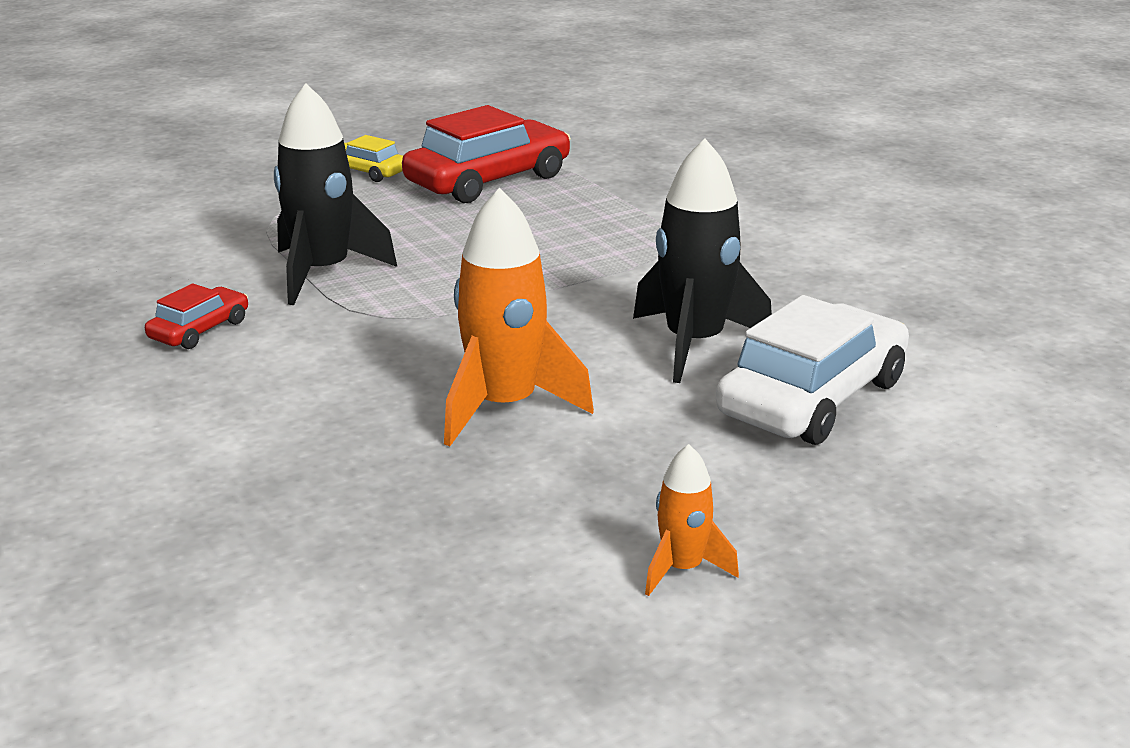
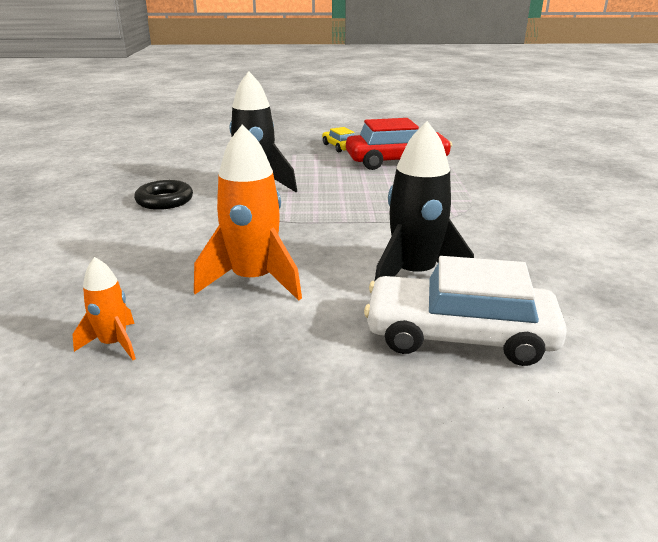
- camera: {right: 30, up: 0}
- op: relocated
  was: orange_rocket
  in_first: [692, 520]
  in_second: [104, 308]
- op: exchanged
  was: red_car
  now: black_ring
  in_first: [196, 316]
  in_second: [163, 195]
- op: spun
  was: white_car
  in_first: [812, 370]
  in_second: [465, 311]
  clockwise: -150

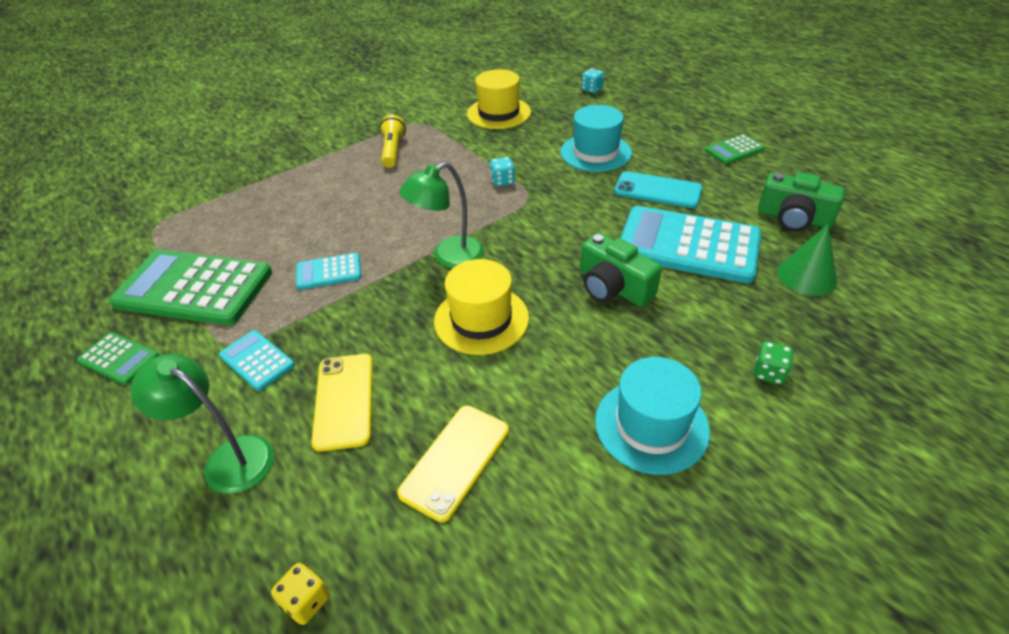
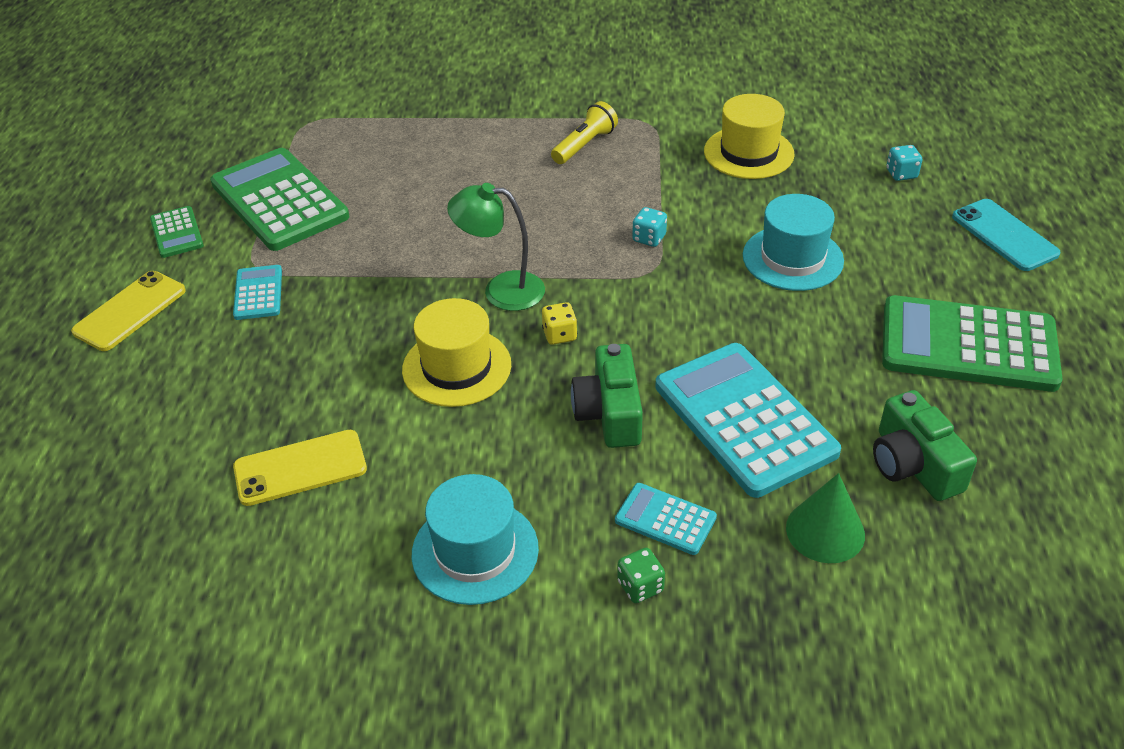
- camera: {right: 40, up: 0}
- op: relocated
  was: yellow_phone
  in_first: [342, 403]
  in_second: [128, 311]
- op: relocated
  was: yellow_dice
  in_first: [300, 594]
  in_second: [559, 323]
- op: relocated
  was: turquoise_calculator
  in_first: [328, 271]
  in_second: [666, 519]
- op: size
  was: green_calculator
  in_first: [735, 149]
  in_second: [972, 343]
  ratio: 2.12
- op: relocated
  was: turquoise_phone
  in_first: [658, 189]
  in_second: [1006, 235]
- op: missing
  was: green_lamp
  in_first: [202, 424]

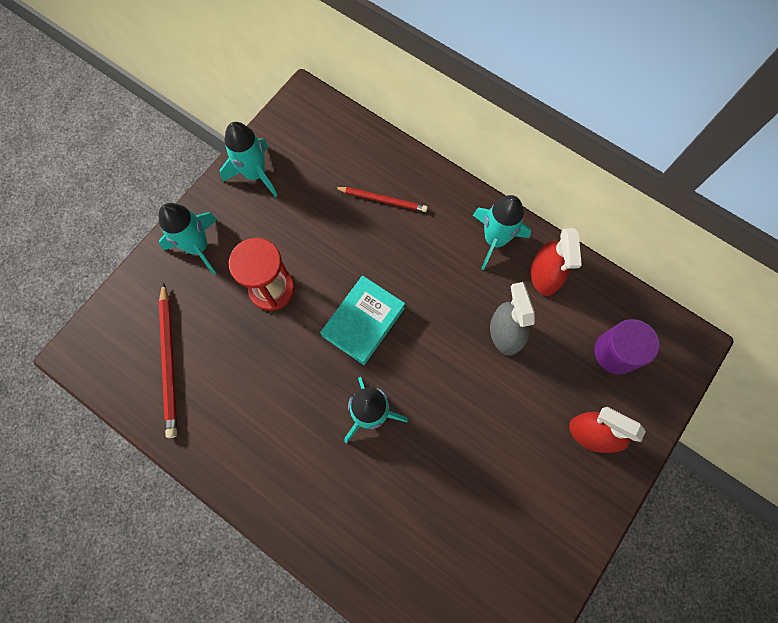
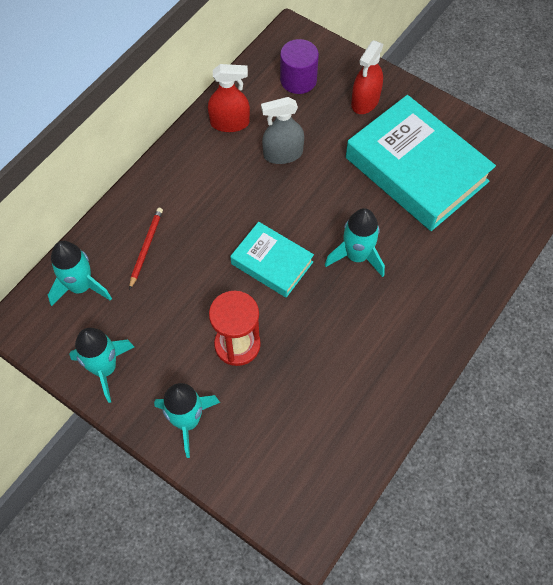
- camera: {right: -90, up: -10}
- op: relocated
  was: turquoise_rocket
  in_first: [502, 232]
  in_second: [80, 273]
- op: appeared
  now: turquoise_book
  in_second: [421, 163]
- op: missing
  was: red_pencil
  in_first: [168, 360]

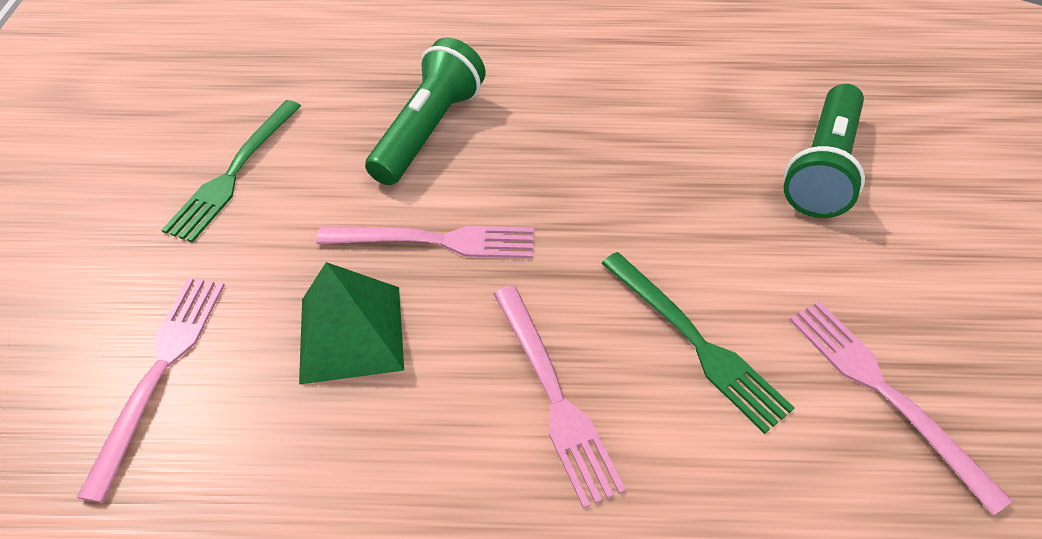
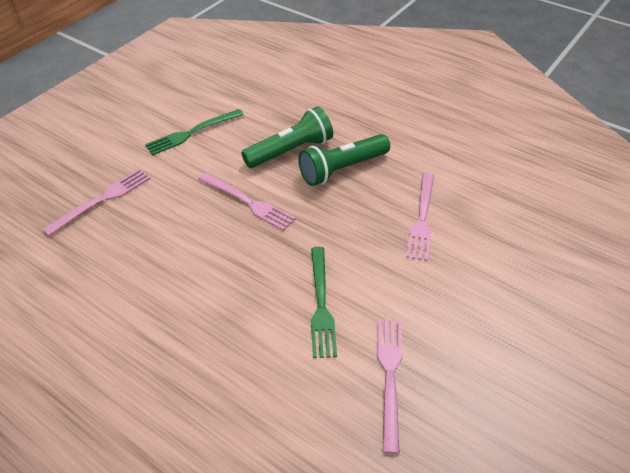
- camera: {right: 35, up: -5}
- op: relocated
  was: green_flashlight
  in_first: [824, 151]
  in_second: [344, 160]
- op: relocated
  was: pink_fork
  in_first: [560, 397]
  in_second: [420, 216]
- op: missing
  was: green_pyramid
  in_first: [351, 323]

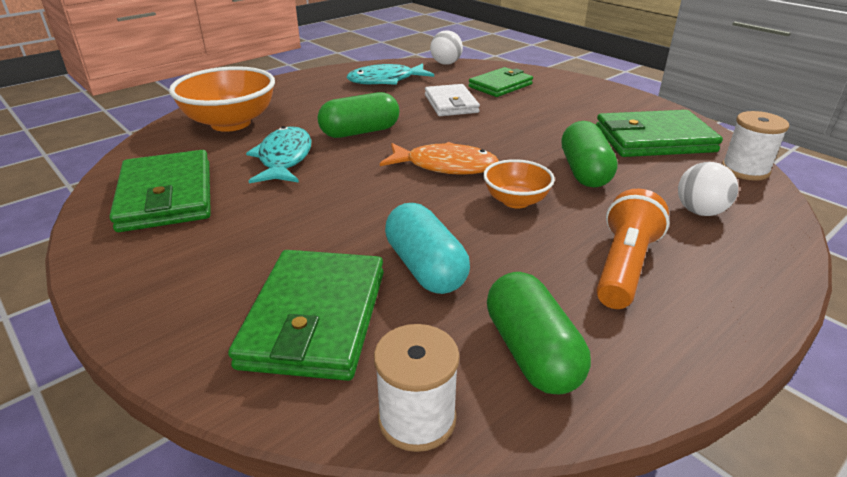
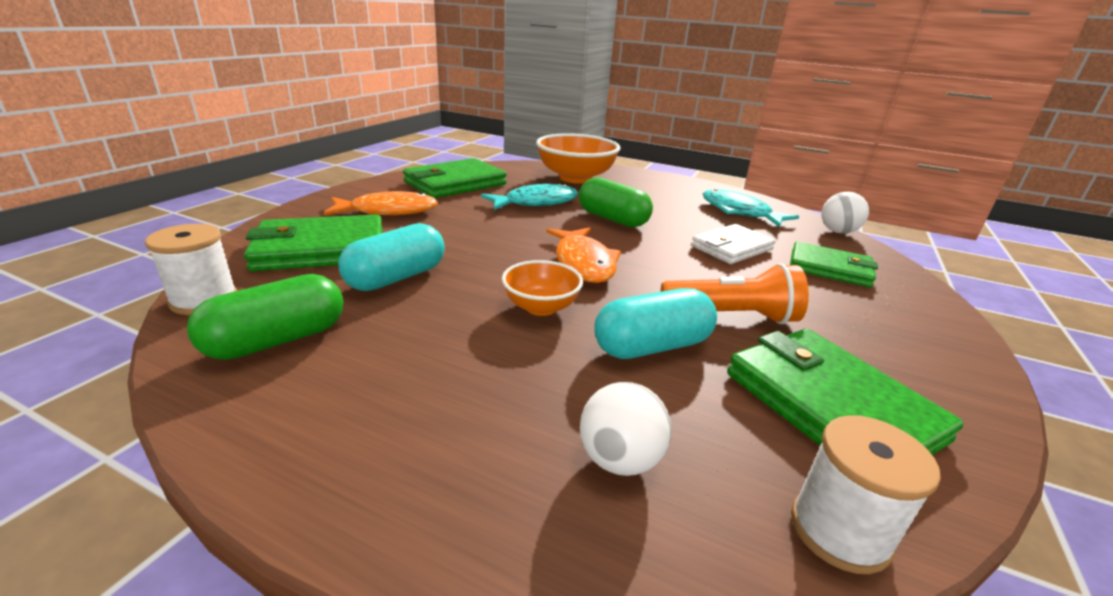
- camera: {right: 65, up: -5}
- op: appeared
  now: orange_fish
  in_second: [381, 203]
- op: colour
  was: green_capsule
  now: turquoise_capsule
  in_first: [589, 154]
  in_second: [655, 323]
- op: relocated
  was: orange_flashlight
  in_first: [633, 248]
  in_second: [735, 293]

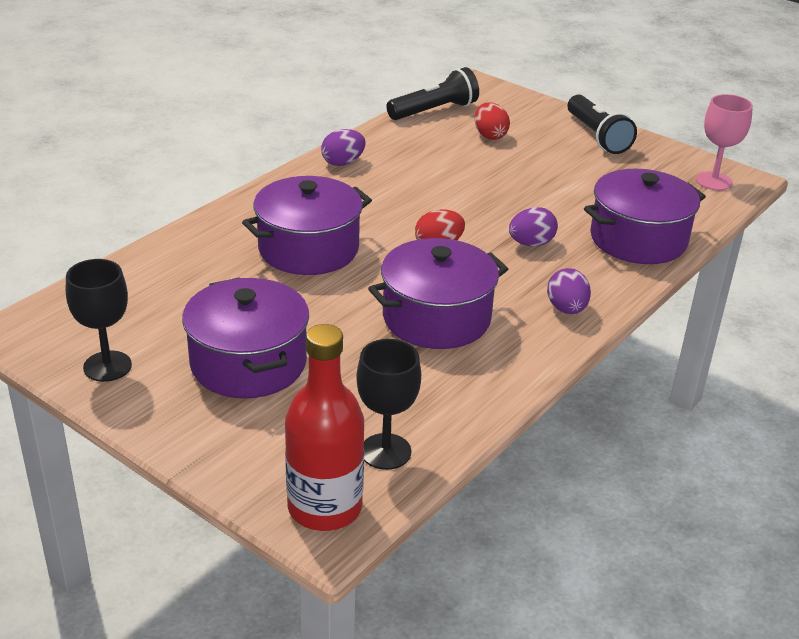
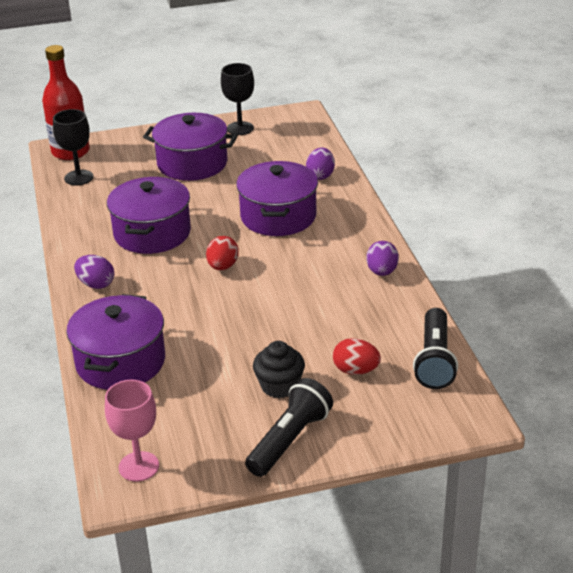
- camera: {right: 130, up: 0}
- op: spun
  was: black_flashlight
  in_first: [602, 124]
  in_second: [289, 427]
  clockwise: 105
- op: appeared
  now: black_cupcake
  in_second: [279, 369]
- op: relocated
  was: purple_egg
  in_first: [533, 226]
  in_second: [320, 164]

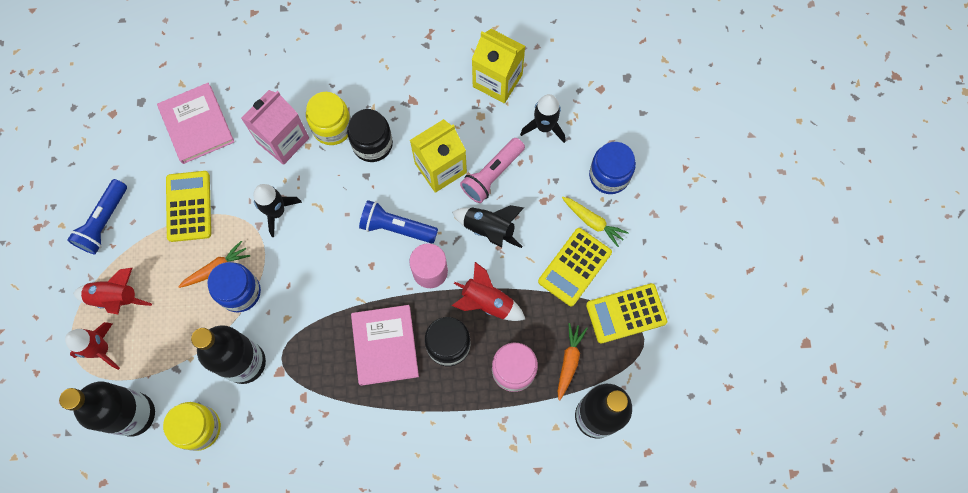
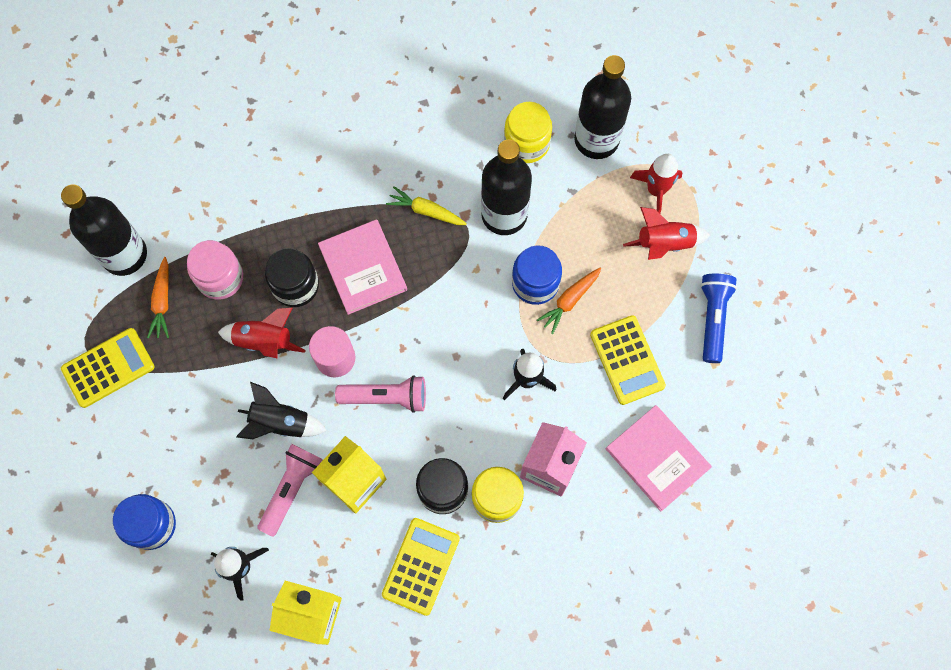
- camera: {right: 165, up: 0}
- op: colour
  was: blue_flashlight
  now: pink_flashlight
  in_first: [398, 221]
  in_second: [380, 394]
- op: relocated
  was: yellow_calculator
  in_first: [575, 267]
  in_second: [421, 567]
- op: relocated
  was: yellow_carrot
  in_first: [595, 222]
  in_second: [426, 205]

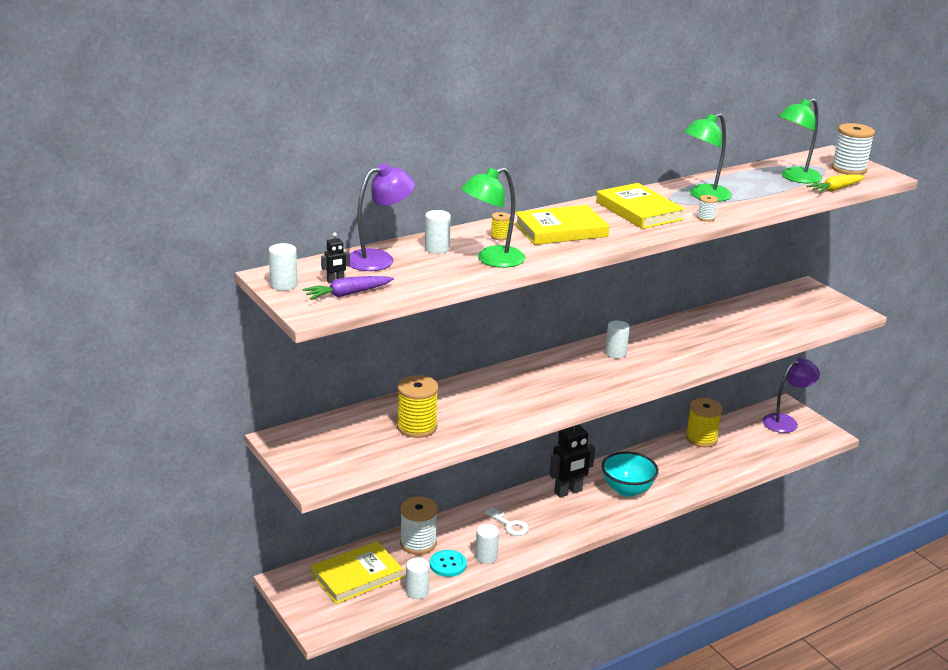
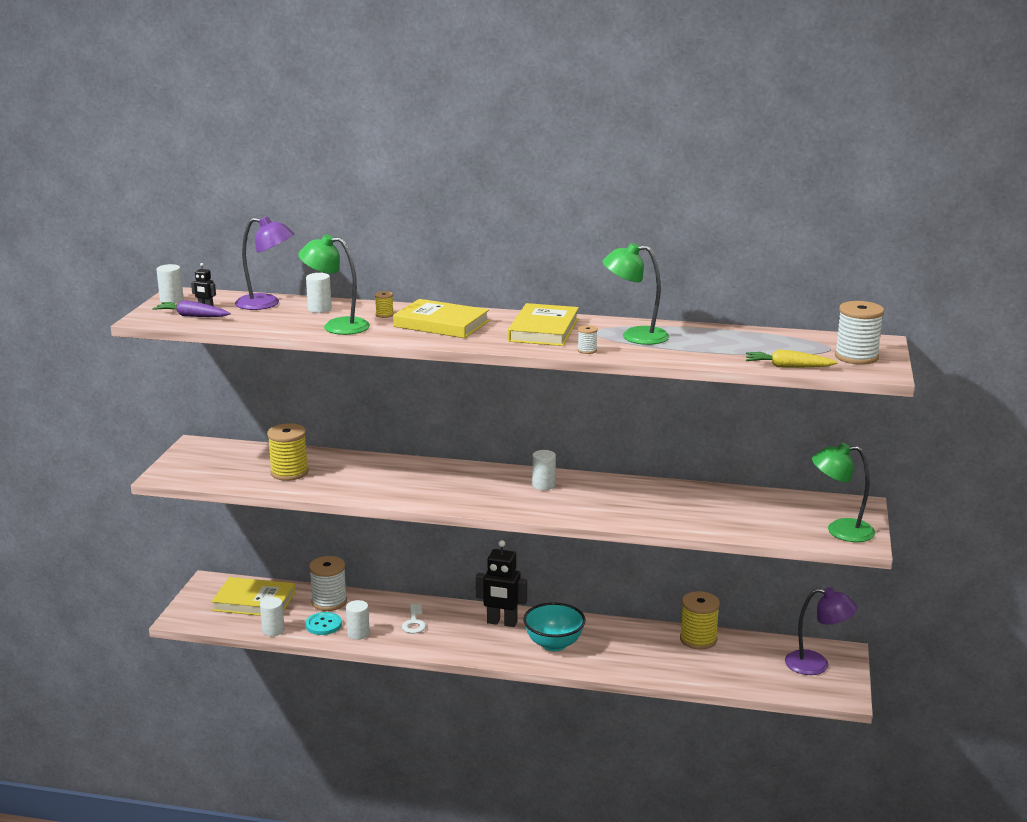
- camera: {right: 45, up: -5}
- op: relocated
  was: green_lamp
  in_first: [800, 141]
  in_second: [843, 492]

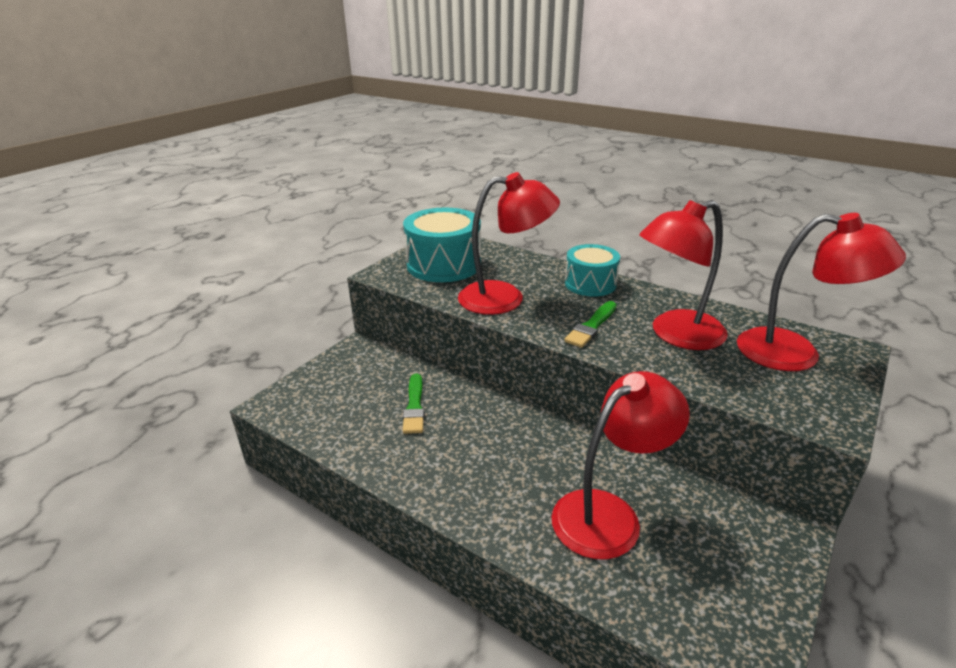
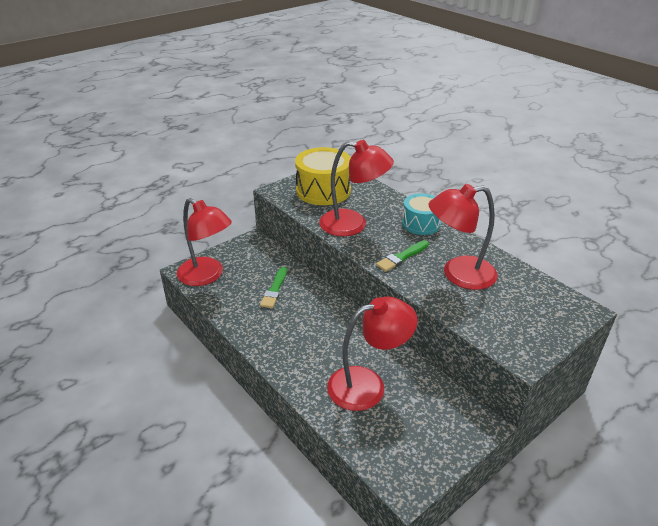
- camera: {right: 15, up: 5}
- op: relocated
  was: red_lamp
  in_first: [821, 292]
  in_second: [204, 242]
- op: colour
  was: turquoise_drum
  now: yellow_drum
  in_first: [442, 245]
  in_second: [323, 176]

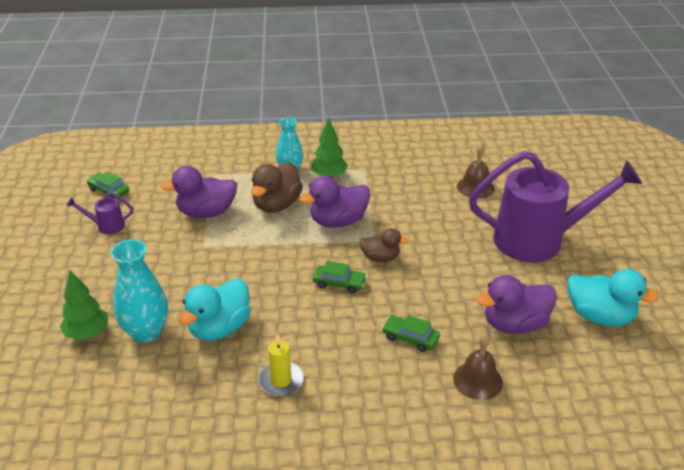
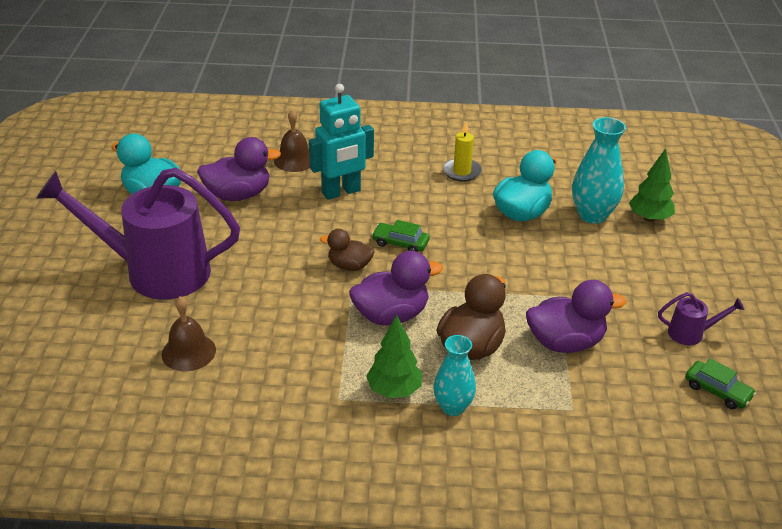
- camera: {right: -175, up: 0}
- op: exchanged
  was: green_car
  now: turquoise_robot
  in_first: [411, 333]
  in_second: [341, 142]

